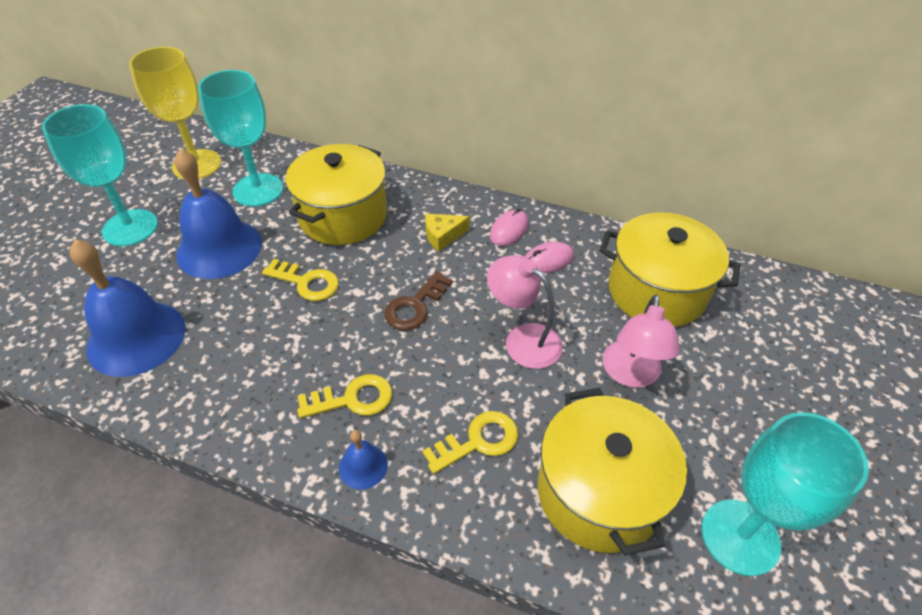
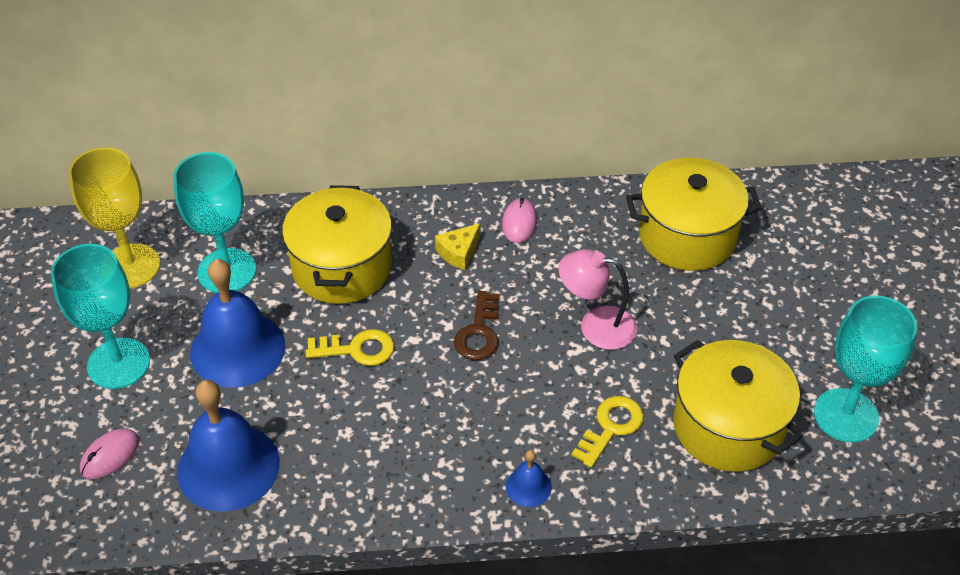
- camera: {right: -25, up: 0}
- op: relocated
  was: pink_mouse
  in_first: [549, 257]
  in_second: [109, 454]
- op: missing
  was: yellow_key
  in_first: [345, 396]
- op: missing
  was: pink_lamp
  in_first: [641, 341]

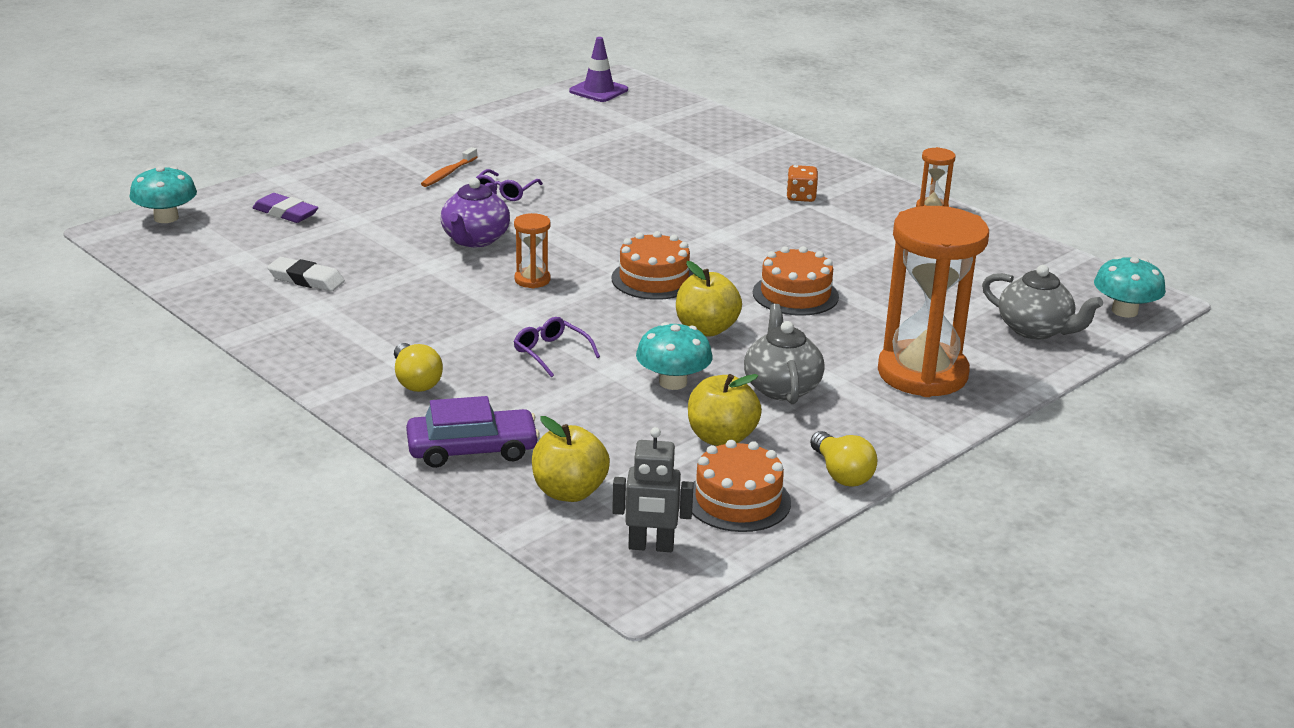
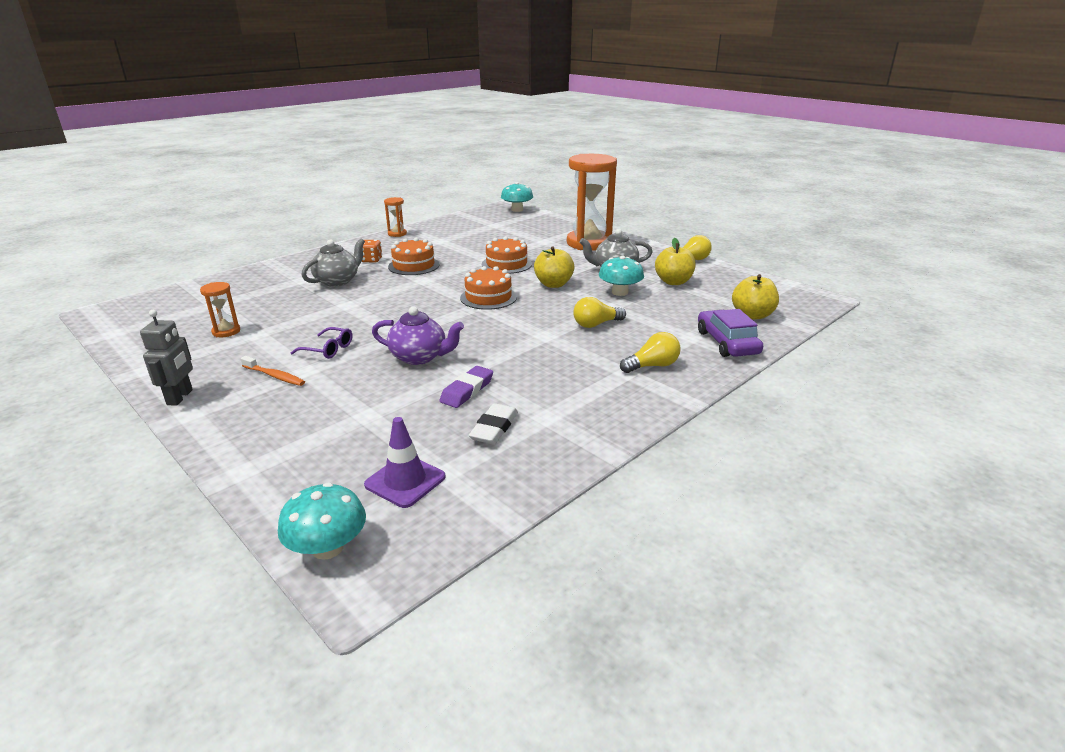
- camera: {right: -90, up: 0}
- op: relocated
  was: grey_robot
  in_first: [653, 489]
  in_second: [166, 358]
- op: relocated
  was: orange_hourglass
  in_first: [532, 250]
  in_second: [220, 309]
- op: relocated
  was: grey_teapot
  in_first: [1042, 302]
  in_second: [333, 262]
- op: relocated
  was: purple_traffic_cone
  in_first: [598, 69]
  in_second: [404, 462]
- op: relocated
  was: orange_cake
  in_first: [741, 486]
  in_second: [413, 256]
- op: relocated
  was: purple_eraser
  in_first: [285, 208]
  in_second: [466, 387]
- op: exchanged
  was: purple_glasses
  now: yellow_light_bulb
  in_first: [557, 347]
  in_second: [599, 312]

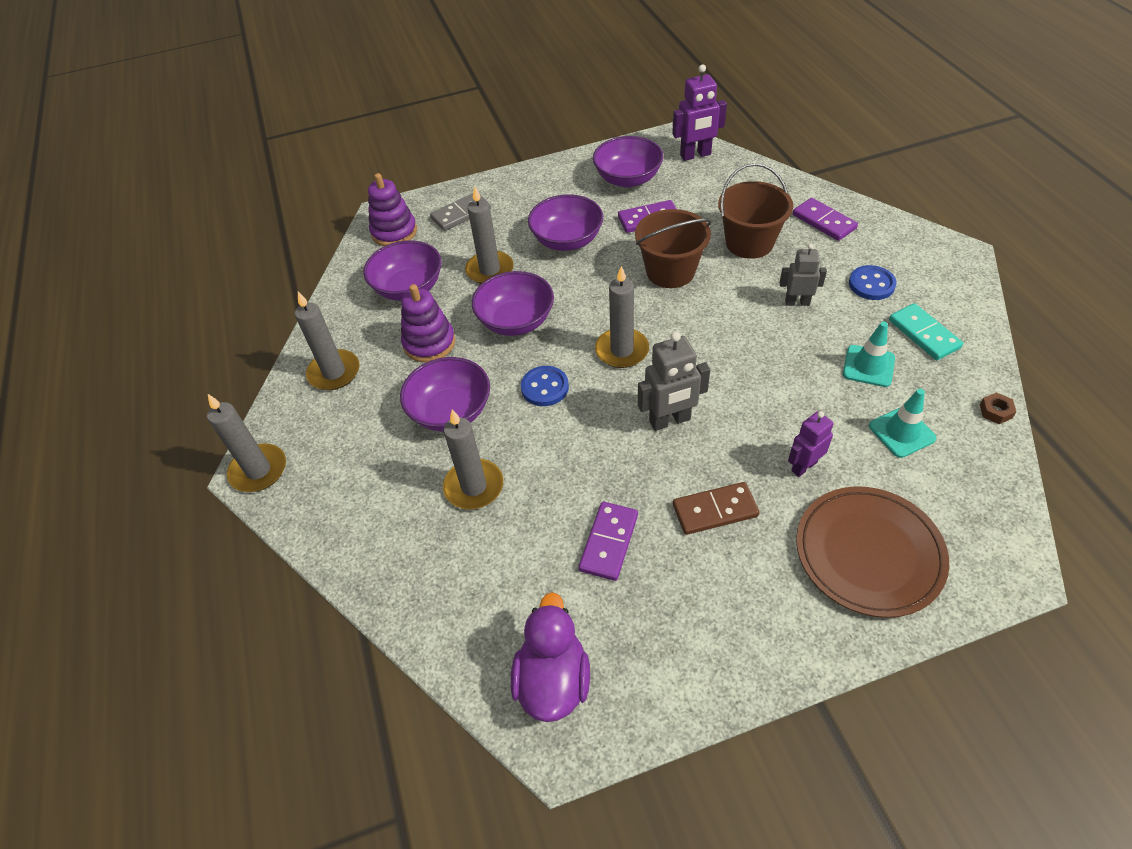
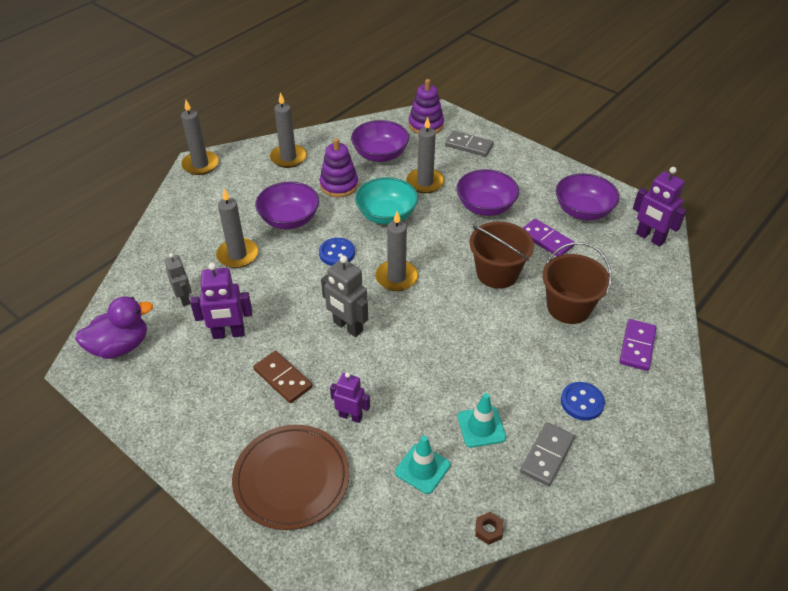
- camera: {right: 55, up: -5}
- op: relocated
  was: grey_robot
  in_first: [803, 274]
  in_second: [178, 279]
- op: exchanged
  was: purple_domino
  now: purple_robot
  in_first: [608, 541]
  in_second: [221, 301]
- op: colour
  was: purple_bowl
  now: turquoise_bowl
  in_first: [513, 303]
  in_second: [386, 201]
- op: colour
  was: turquoise_domino
  now: grey_domino
  in_first: [926, 331]
  in_second: [547, 454]

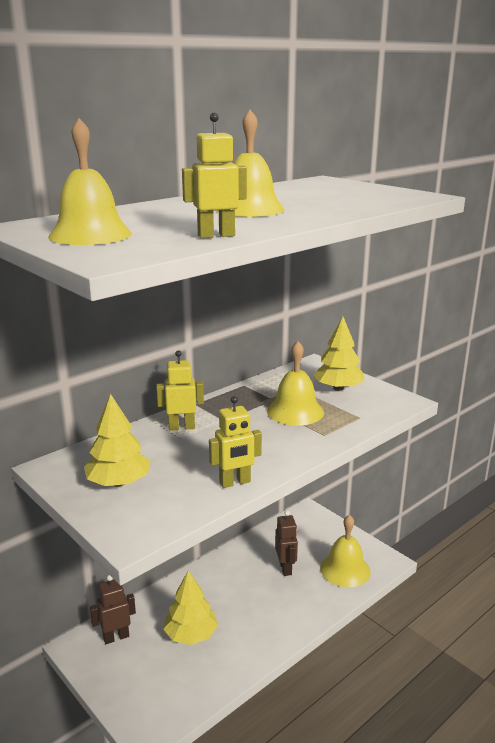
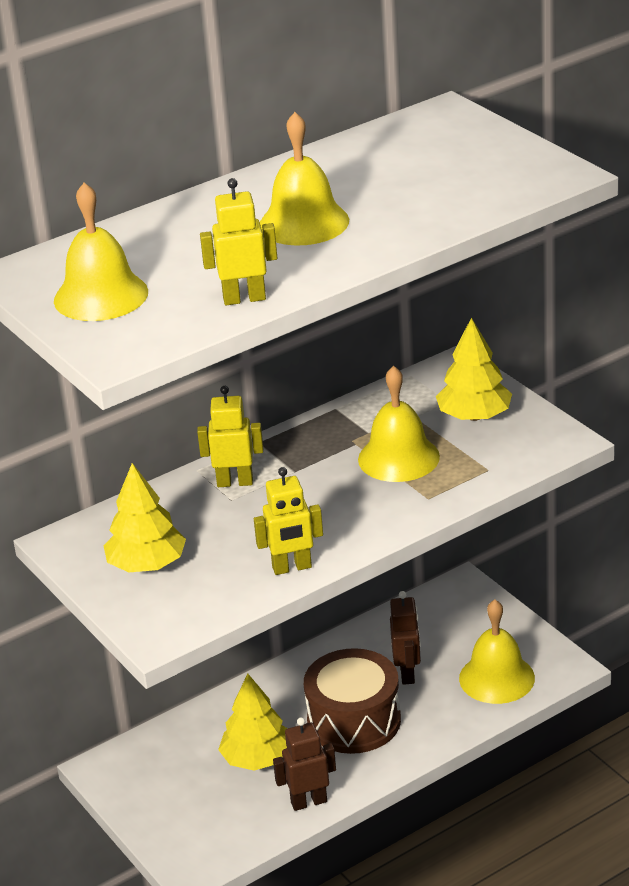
- camera: {right: 10, up: 10}
- op: relocated
  was: brown_robot
  in_first: [113, 609]
  in_second: [304, 764]
- op: appeared
  now: brown_drum
  in_second: [352, 701]

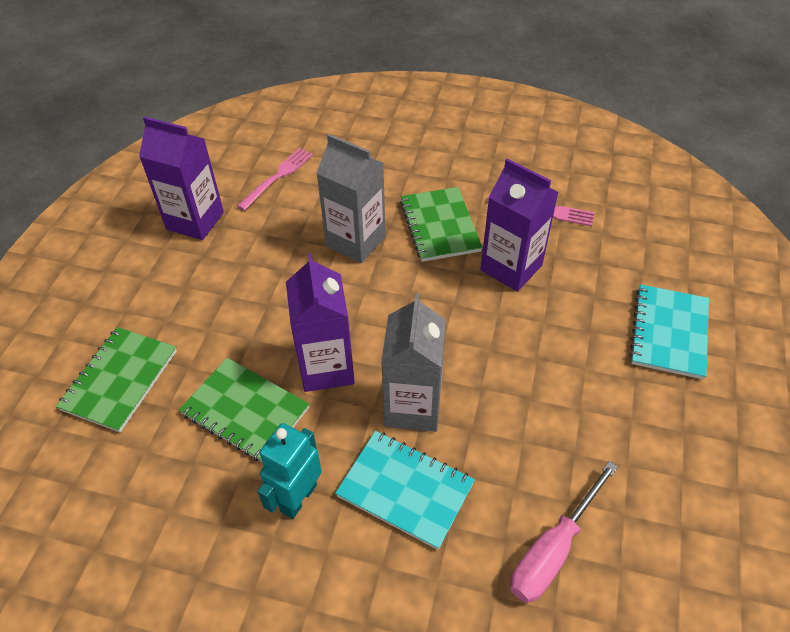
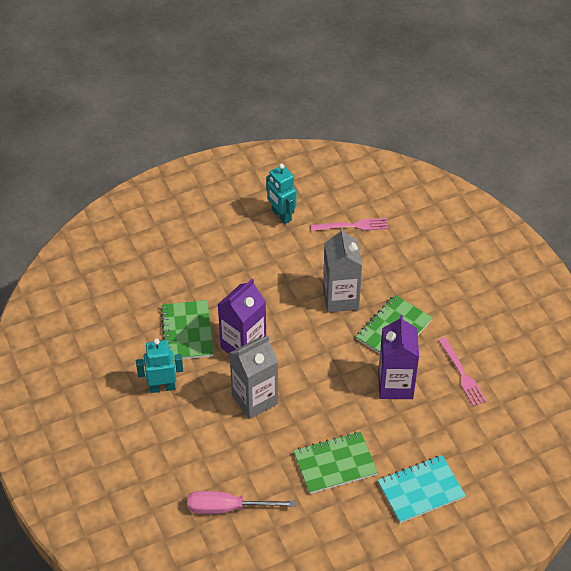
- camera: {right: 50, up: 0}
- op: exchanged
  was: purple_carton
  now: turquoise_robot
  in_first: [181, 178]
  in_second: [281, 194]
- op: relocated
  was: green_notebook
  in_first: [116, 380]
  in_second: [335, 463]
- op: missing
  was: turquoise_notebook
  in_first: [405, 490]

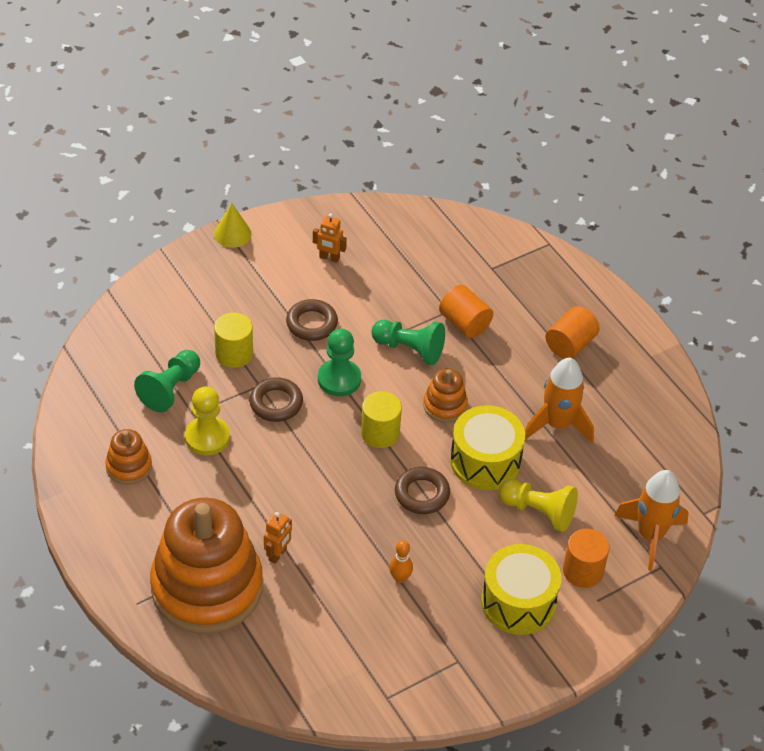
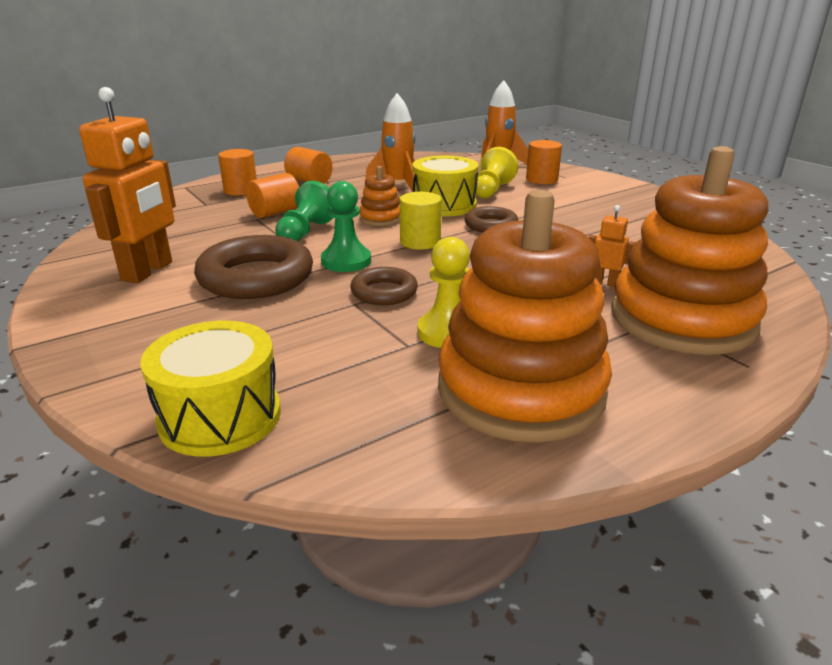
- camera: {right: -90, up: -20}
- op: size
  was: orange_robot
  in_first: [330, 238]
  in_second: [127, 185]
  ratio: 2.24
- op: relocated
  was: yellow_drum
  in_first: [521, 589]
  in_second: [210, 389]
- op: size
  was: brown_ring
  in_first: [312, 320]
  in_second: [253, 267]
  ratio: 1.79
- op: appeared
  now: orange_cylinder
  in_second: [237, 172]
- op: size
  was: orange_stacking_toy
  in_first: [128, 457]
  in_second: [525, 316]
  ratio: 2.32
- op: missing
  was: green_pawn
  in_first: [167, 381]
- op: missing
  was: yellow_cone
  in_first: [233, 225]
- op: missing
  was: yellow_cylinder
  in_first: [233, 340]
- op: missing
  was: orange_bowling_pin
  in_first: [401, 561]

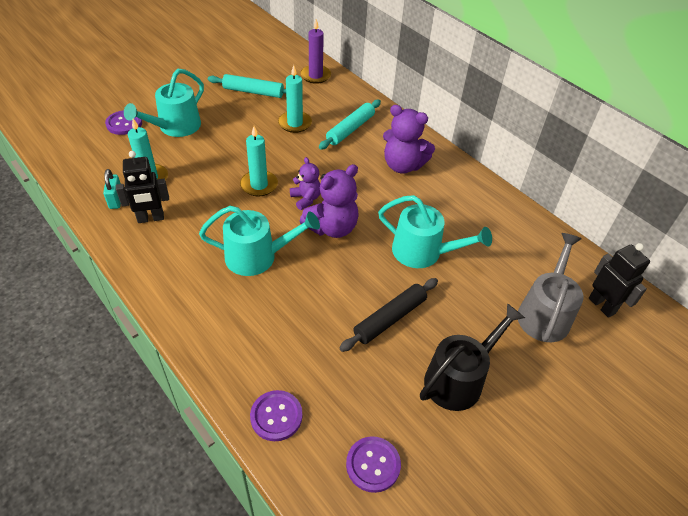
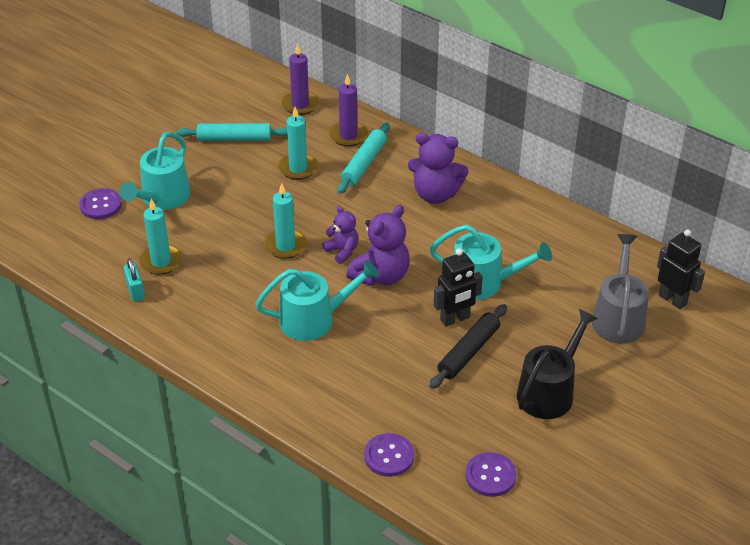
- camera: {right: -10, up: -5}
- op: appeared
  now: purple_candle
  in_second: [348, 110]
- op: relocated
  was: black_robot
  in_first: [142, 187]
  in_second: [458, 287]

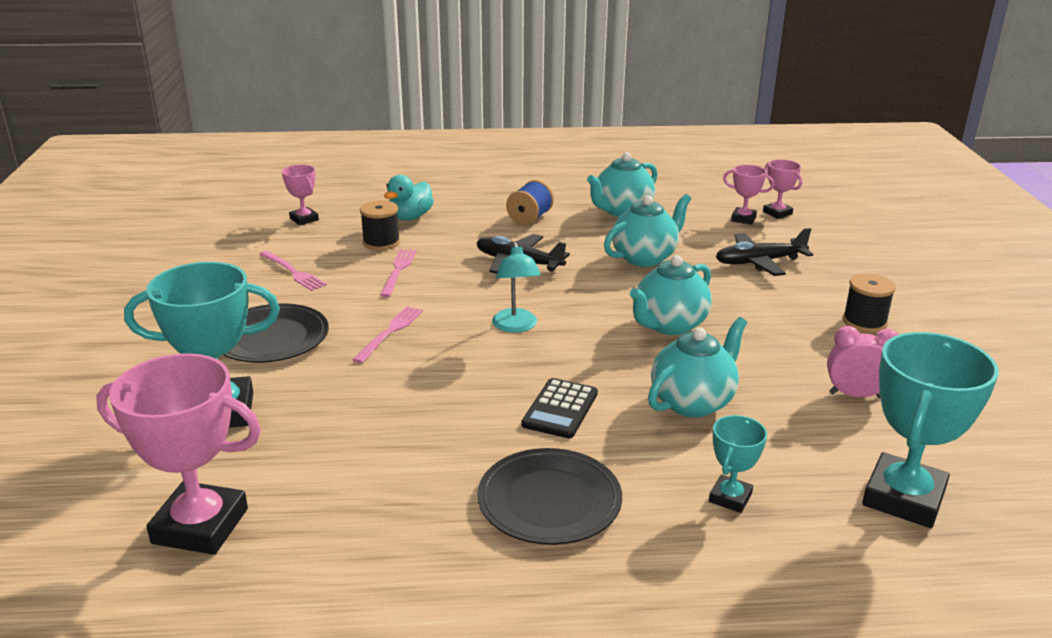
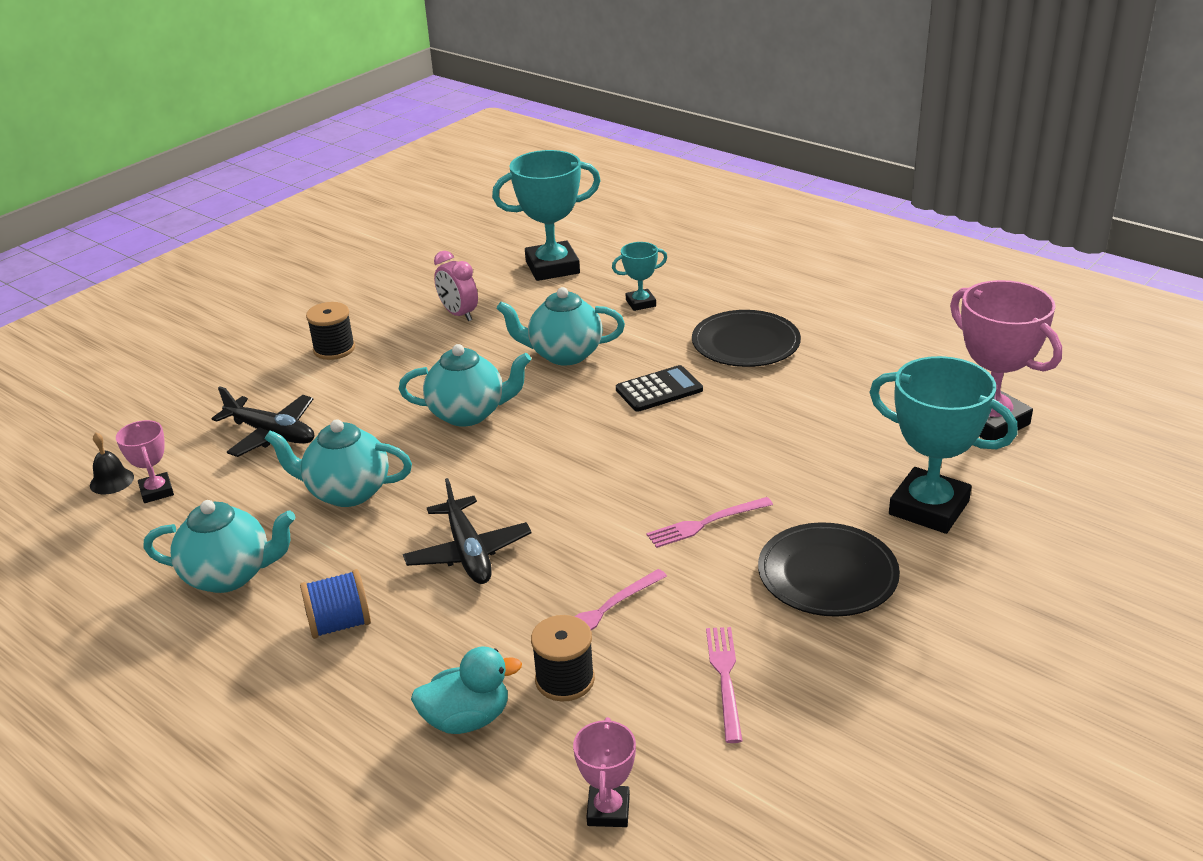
- camera: {right: -135, up: 5}
- op: exchanged
  was: pink_trophy
  now: black_bell
  in_first: [782, 189]
  in_second: [112, 463]
- op: missing
  was: turquoise_lamp
  in_first: [516, 287]

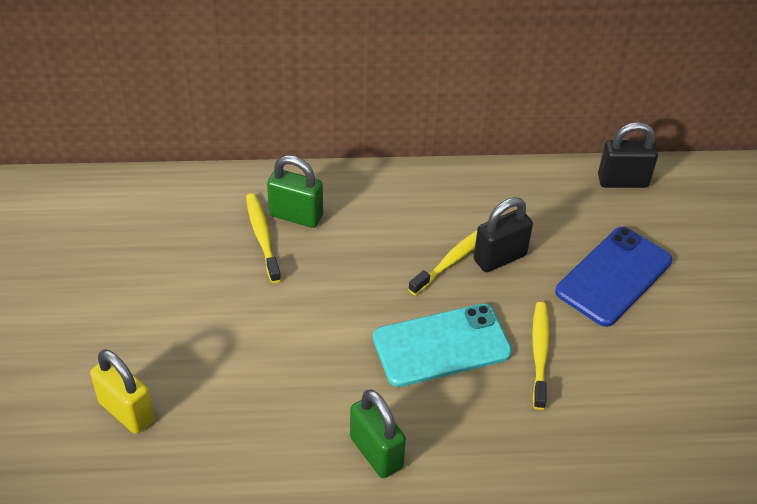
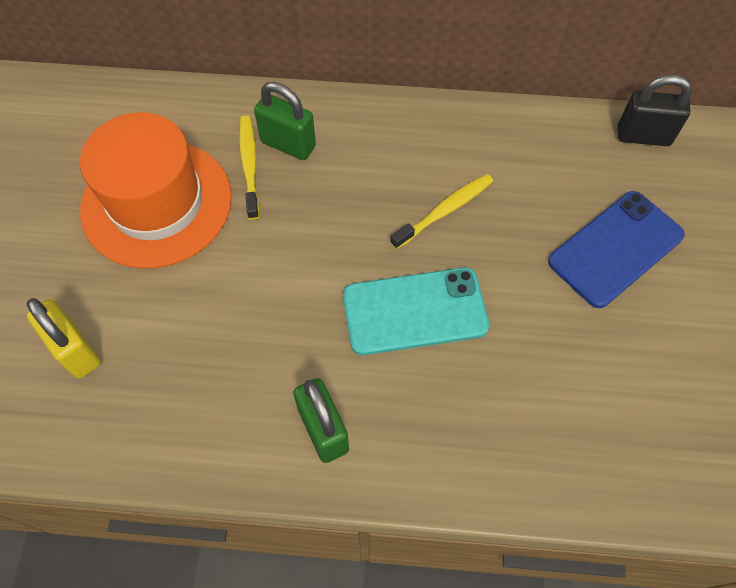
- camera: {right: 10, up: 15}
- op: appeared
  now: orange_hat
  in_second: [156, 190]
- op: missing
  was: black_padlock
  in_first: [503, 234]
- op: missing
  was: yellow_toothbrush
  in_first: [540, 356]

